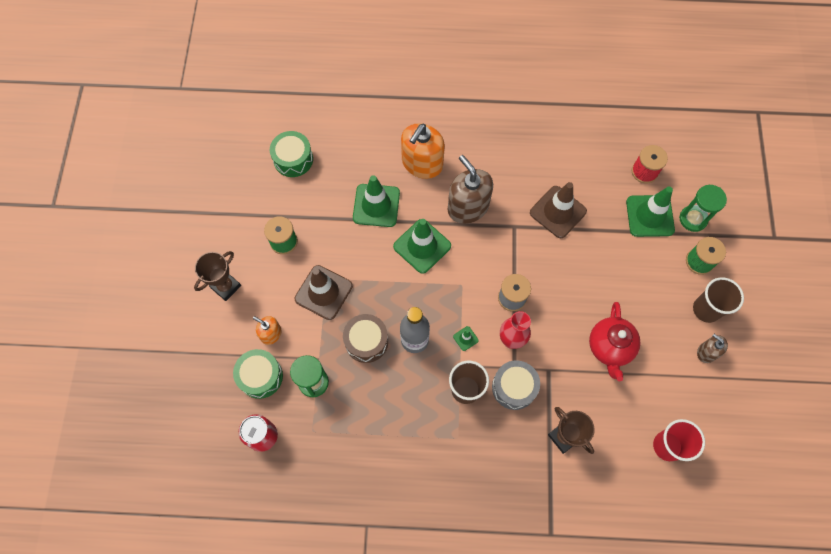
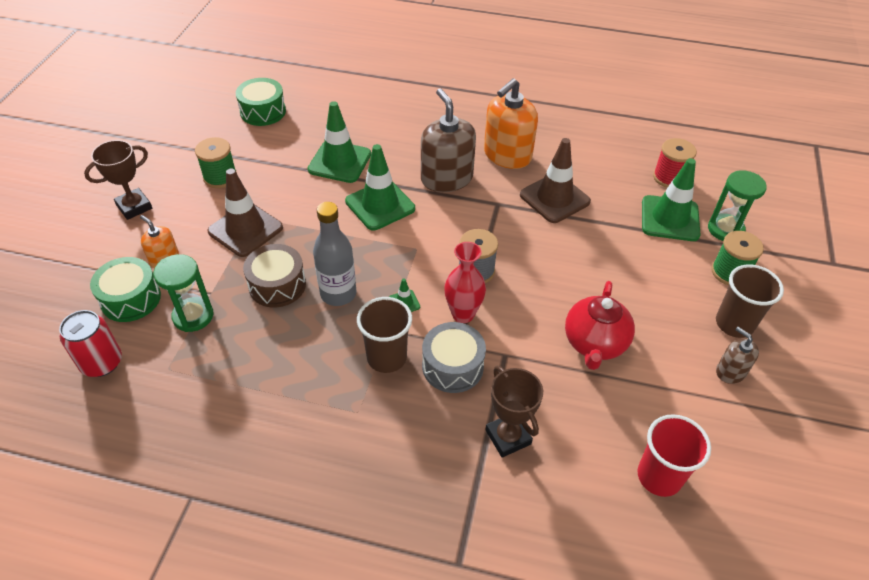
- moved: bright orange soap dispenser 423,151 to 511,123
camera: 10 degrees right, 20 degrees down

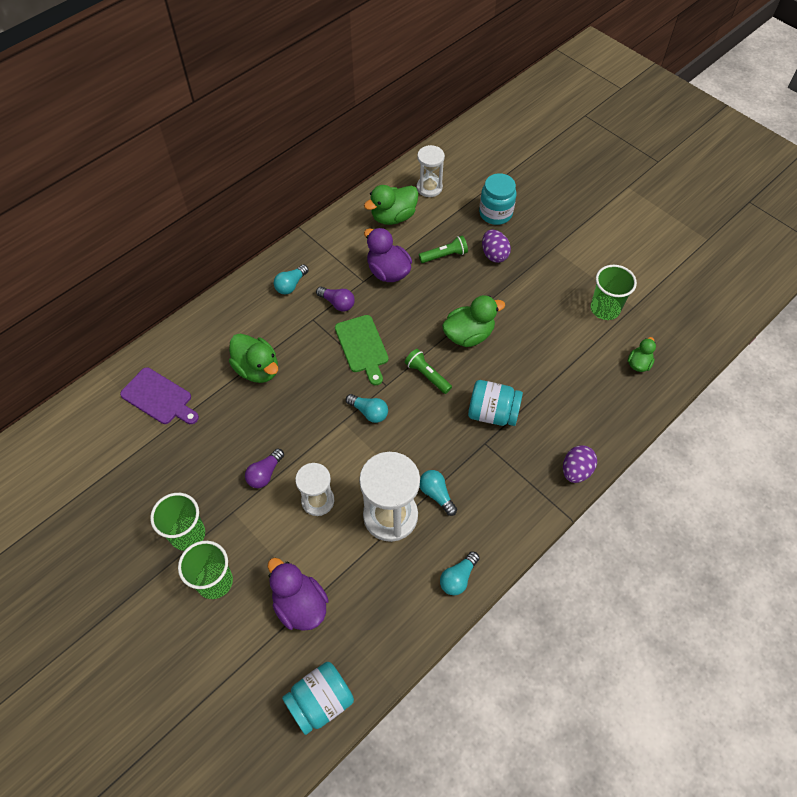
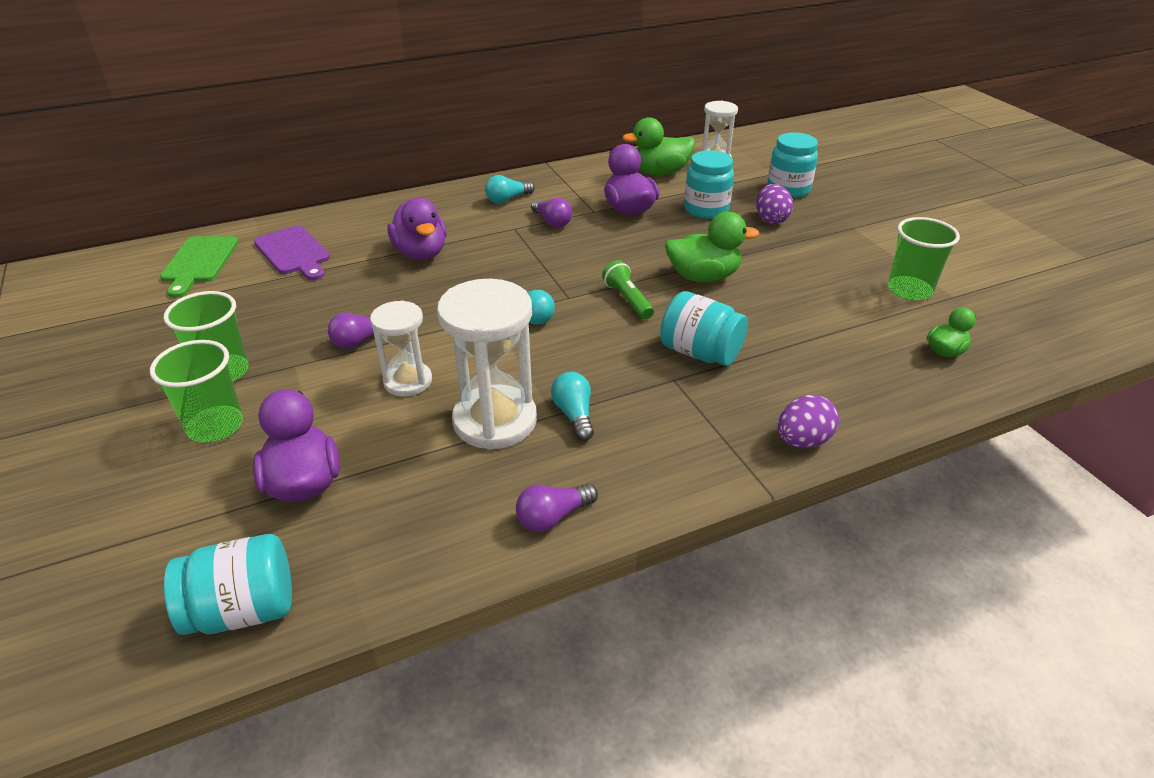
- moved: emerald chopping board 362,350 to 199,267
- recoloured: emerald toy duck 253,358 to purple toy duck 416,229
- recoloured: teal bulb 460,573 to purple bulb 557,508
- replaced: emerald flashlight 443,249 to teal jam jar 709,184
camera: 20 degrees right, 20 degrees down

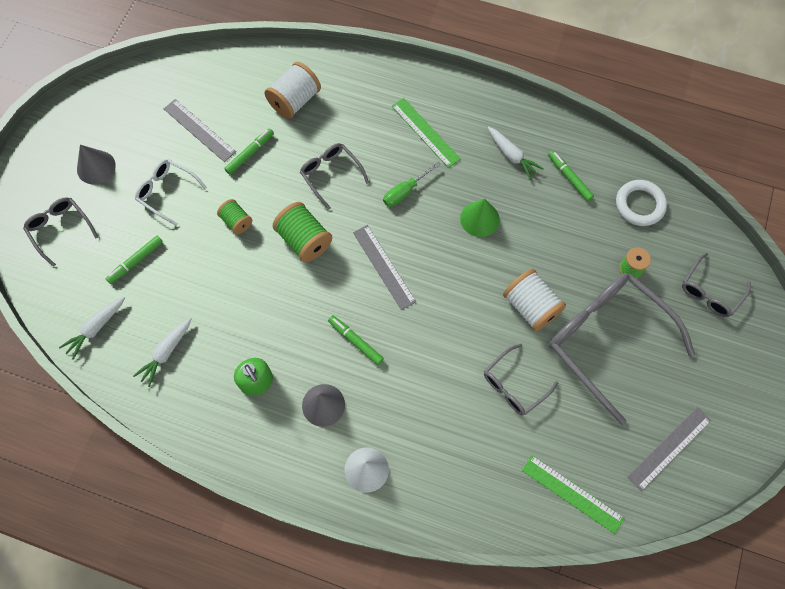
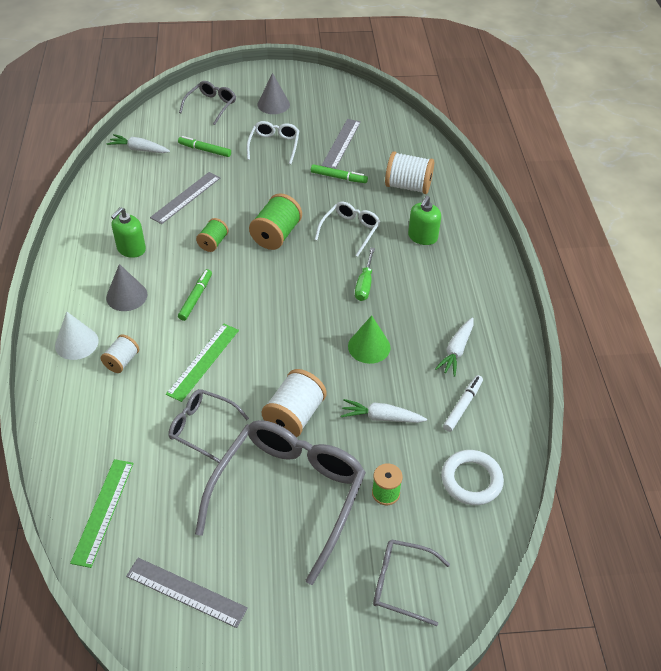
- added: pure white spool 120,353
- moved: ash-grey ruler 384,267 to 185,198
- moved: emerald ruler 426,133 to 202,363
- moved: emerald spool 234,217 to 212,235
- recoloured: ash-grey glasses 334,176 to pure white glasses 347,229
- moved: pure white carrot 162,352 to 384,411
- turned: emerald hand screwdriver 412,184 = 365,274 105 degrees counterclockwise
- added: emerald soap dispenser 424,220
- recoloured: emerald marker 571,176 to pure white marker 463,403
camera: 65 degrees right, 20 degrees down

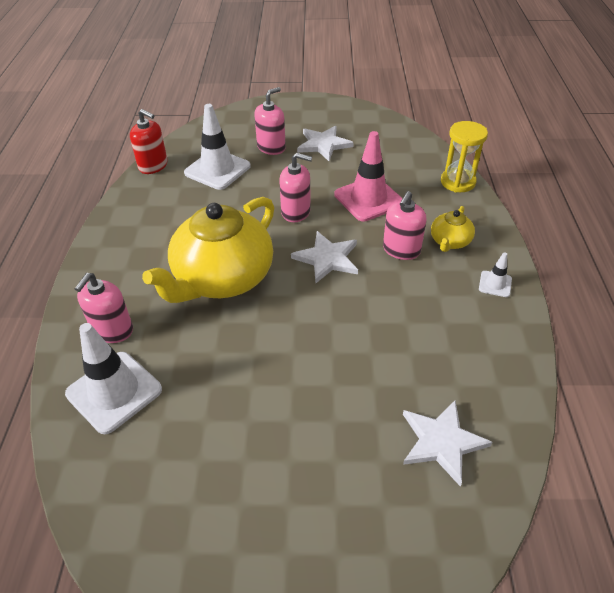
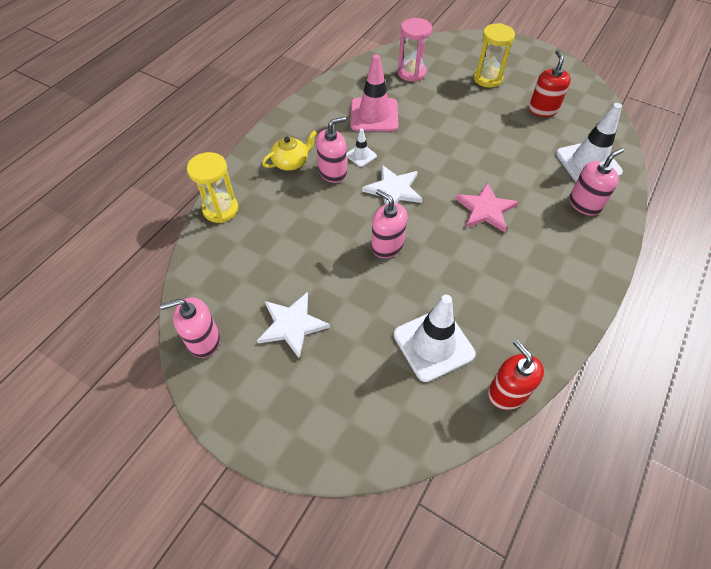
- moved: rose-pink soap dispenser 270,121 to 190,328
- moved: pure white traffic cone 495,274 to 362,148
- moved: rose-pink traffic cone 368,176 to 374,93
- replaced: pure white five-pointed star 448,443 to rose-pink hourglass 415,50
- replaced: yellow tea pot 208,250 to rose-pink five-pointed star 486,207
- added: yellow hourglass 494,55
- added: crimson soap dispenser 550,83
camera: 150 degrees left, 10 degrees up

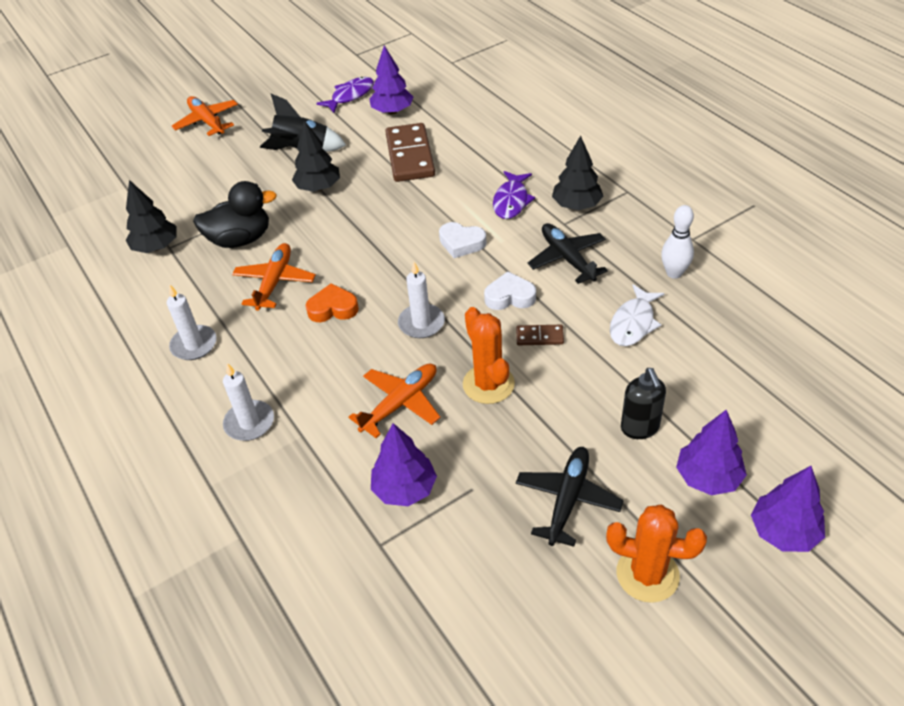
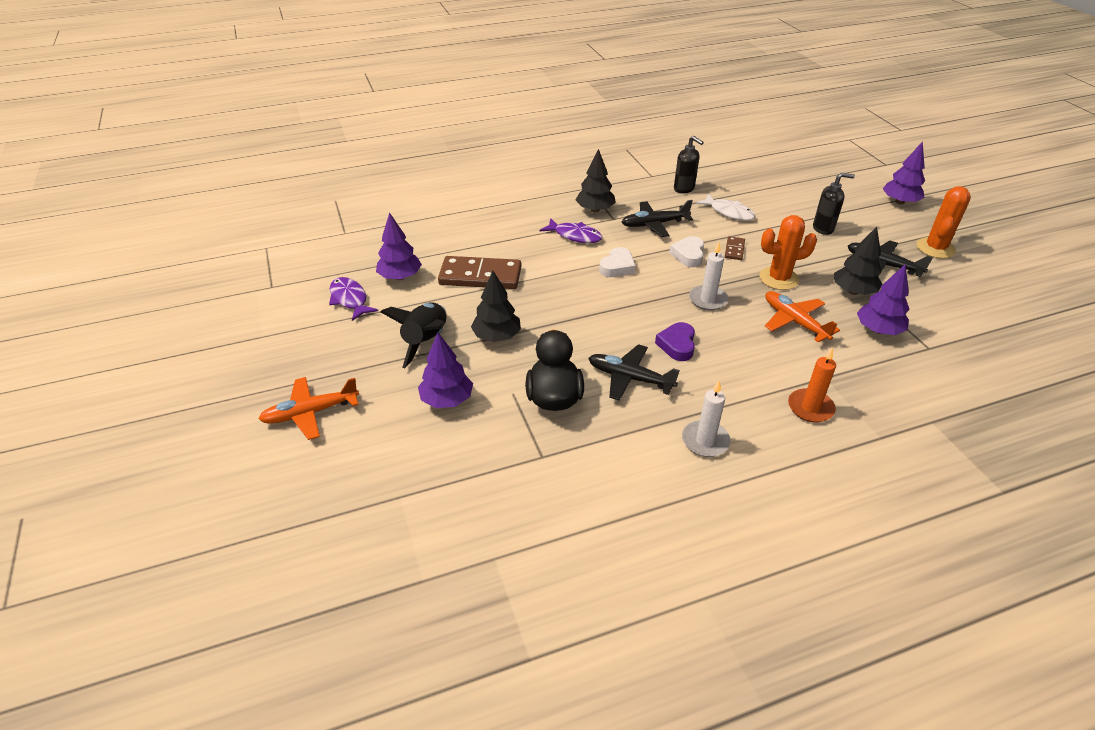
- moved: purple toy tree 711,452 to 445,370
- recoloured: bright orange plane 274,277 to black plane 634,372
- recoloured: bright orange love heart 332,302 to purple love heart 675,341
- replaced: pure white tenpin 677,242 to black soap dispenser 689,164
- recoloured: pure white wax candle 248,402 to bright orange wax candle 812,385
- moved: black toy tree 151,216 to 858,261
camera: 80 degrees left, 5 degrees down

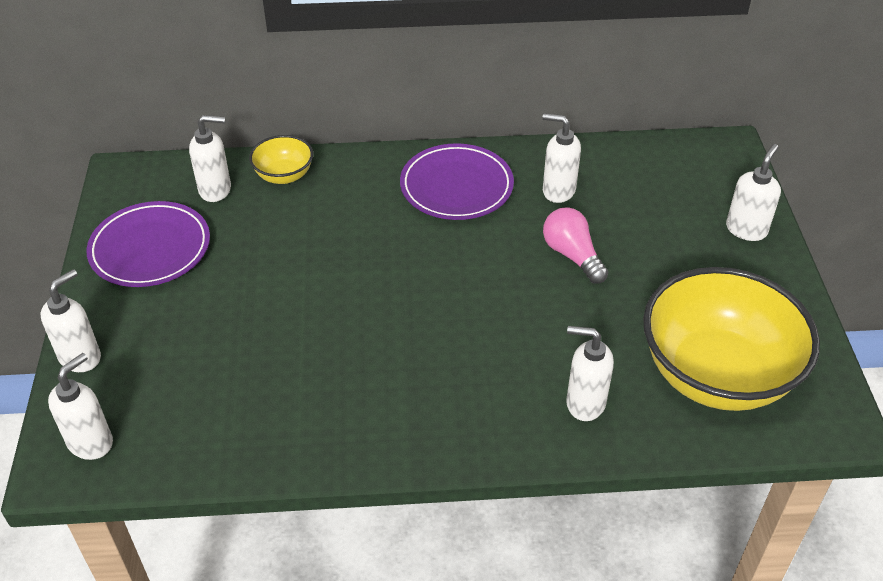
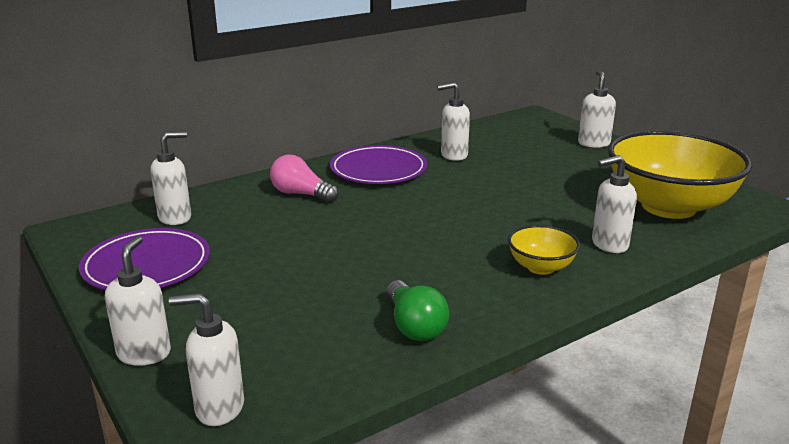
- turned: pure white soap dispenser 80,406 = 206,359 90 degrees counterclockwise
- moved: rose-pink bulb 575,245 to 304,179
- added: emerald bulb 417,310
- moved: yellow deep dish 281,159 to 544,250
camera: 30 degrees left, 20 degrees down

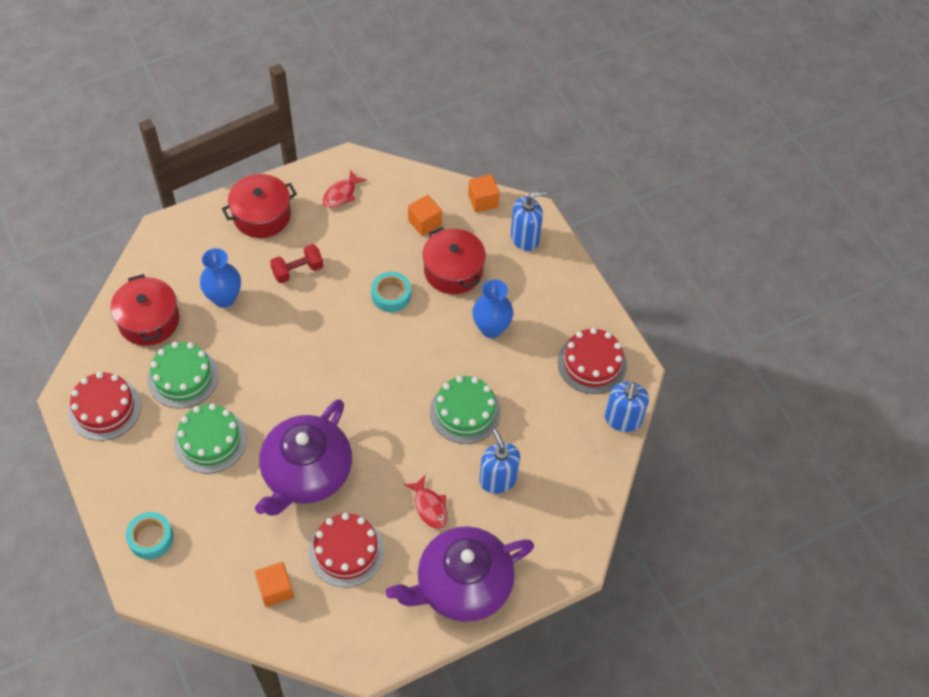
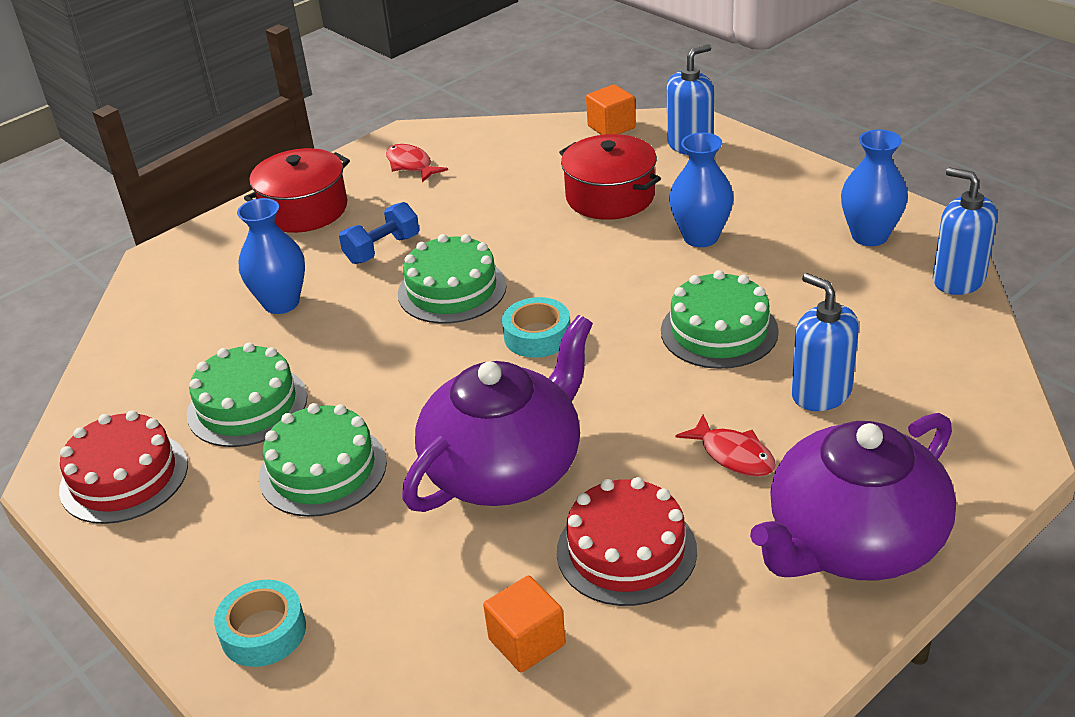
- recoloured: crimson hand weight 296,263 to royal blue hand weight 379,233
- turned: crimson toy fish 345,188 = 417,163 120 degrees clockwise
- added: emerald layer cake 452,279
- turned: purple tea pot 303,457 = 497,413 150 degrees counterclockwise
- moved: teal roll of tape 391,292 to 536,327
- replaced: crimson layer cake 592,361 to royal blue vase 874,187
- turned: royal blue soap dispenser 627,407 = 965,231 135 degrees clockwise
- removed: crimson pot 144,310
- removed: bright orange cube 425,215
camera: 10 degrees left, 20 degrees down

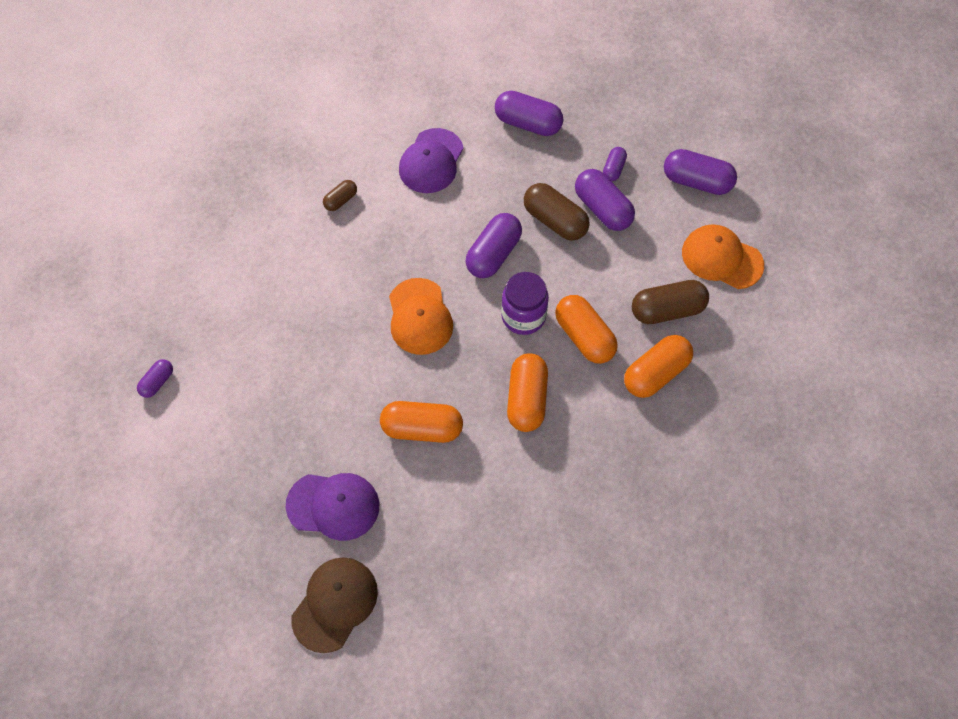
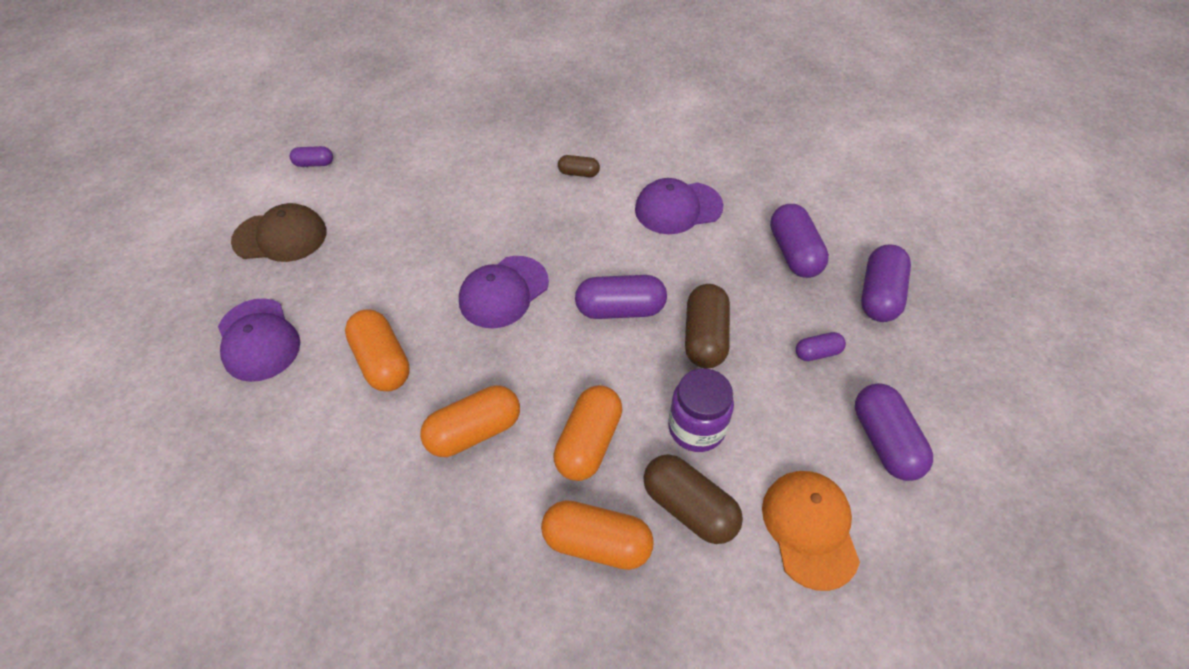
- moved: russet peaked cap 334,605 to 279,232
- recoloured: bright orange peaked cap 421,316 to purple peaked cap 504,292
- moved: purple jam jar 525,303 to 701,410
- moved: purple pill shape 605,200 to 886,283
camera: 55 degrees right, 10 degrees down

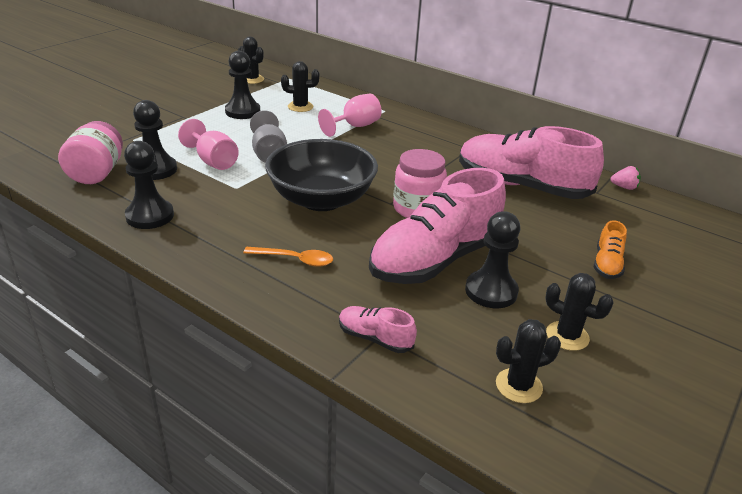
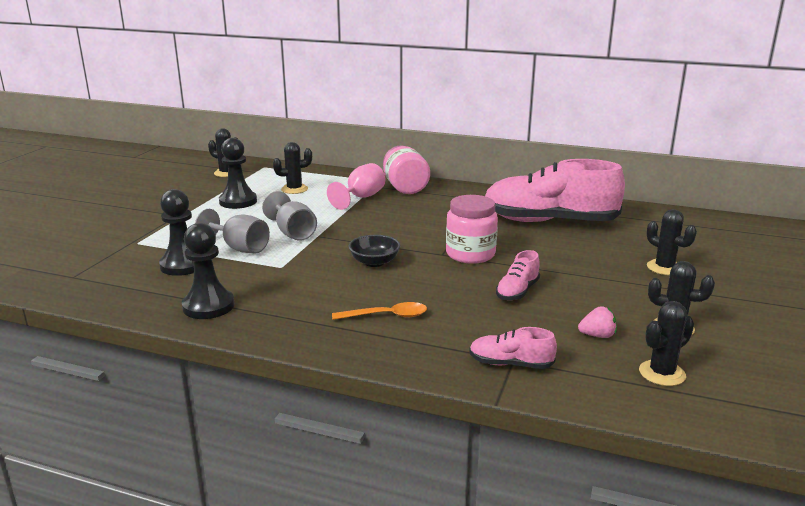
- recoloured: rose-pink chalice 208,144 to ash-grey chalice 232,231
- resized: black deep dish 321,175 = 374,251 x0.46
- moved: rose-pink jam jar 90,152 to 406,169
- resized: rose-pink shoe 437,226 = 518,275 x0.43
- moved: rose-pink berry 625,178 to 597,322
- replaced: bright orange shoe 610,249 to black cactus 672,242
- removed: black chess pawn 492,259
camera: 15 degrees left, 10 degrees down

